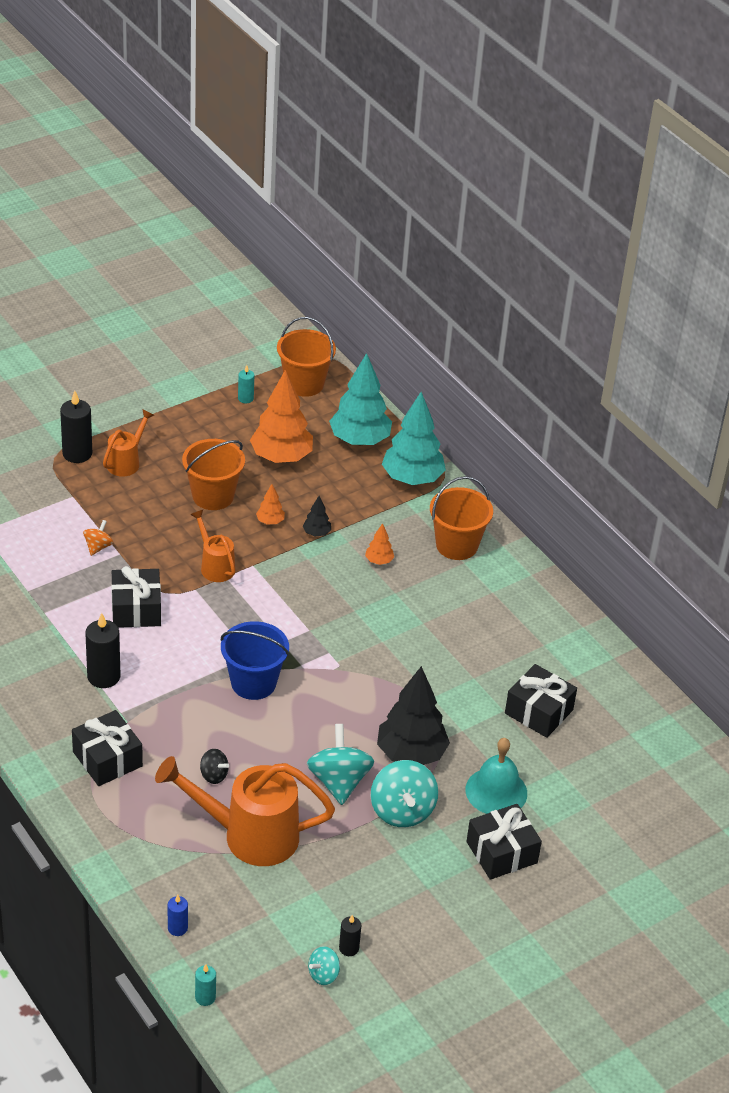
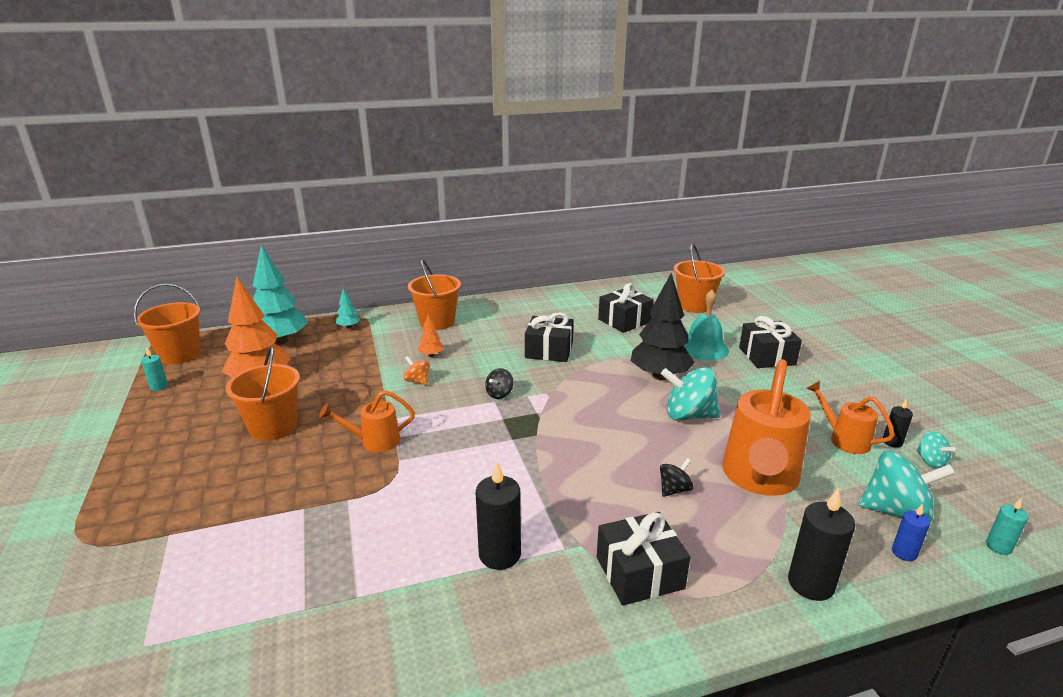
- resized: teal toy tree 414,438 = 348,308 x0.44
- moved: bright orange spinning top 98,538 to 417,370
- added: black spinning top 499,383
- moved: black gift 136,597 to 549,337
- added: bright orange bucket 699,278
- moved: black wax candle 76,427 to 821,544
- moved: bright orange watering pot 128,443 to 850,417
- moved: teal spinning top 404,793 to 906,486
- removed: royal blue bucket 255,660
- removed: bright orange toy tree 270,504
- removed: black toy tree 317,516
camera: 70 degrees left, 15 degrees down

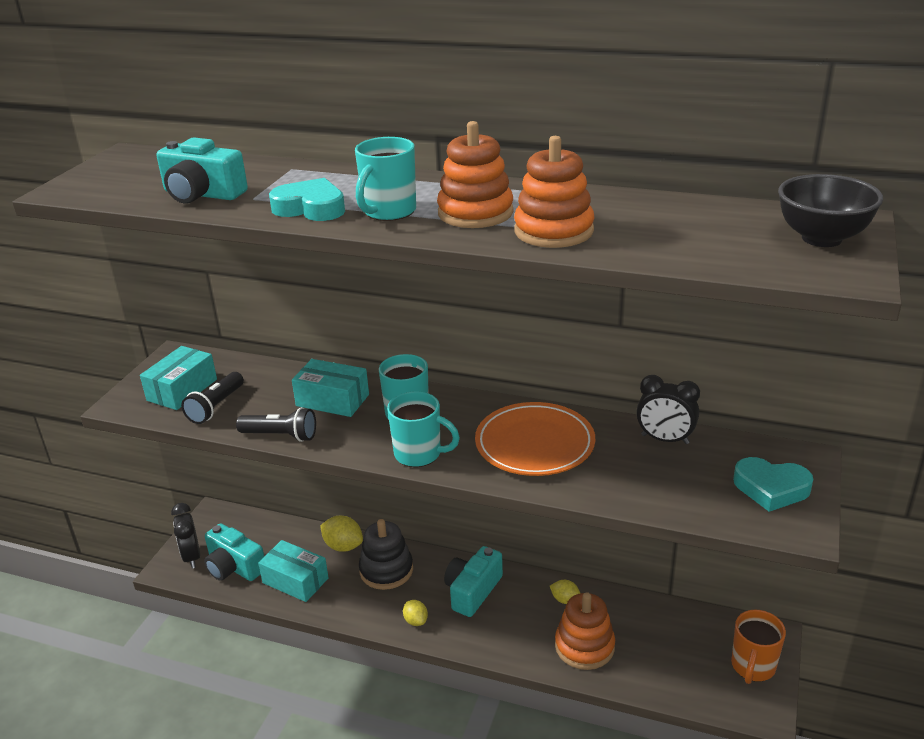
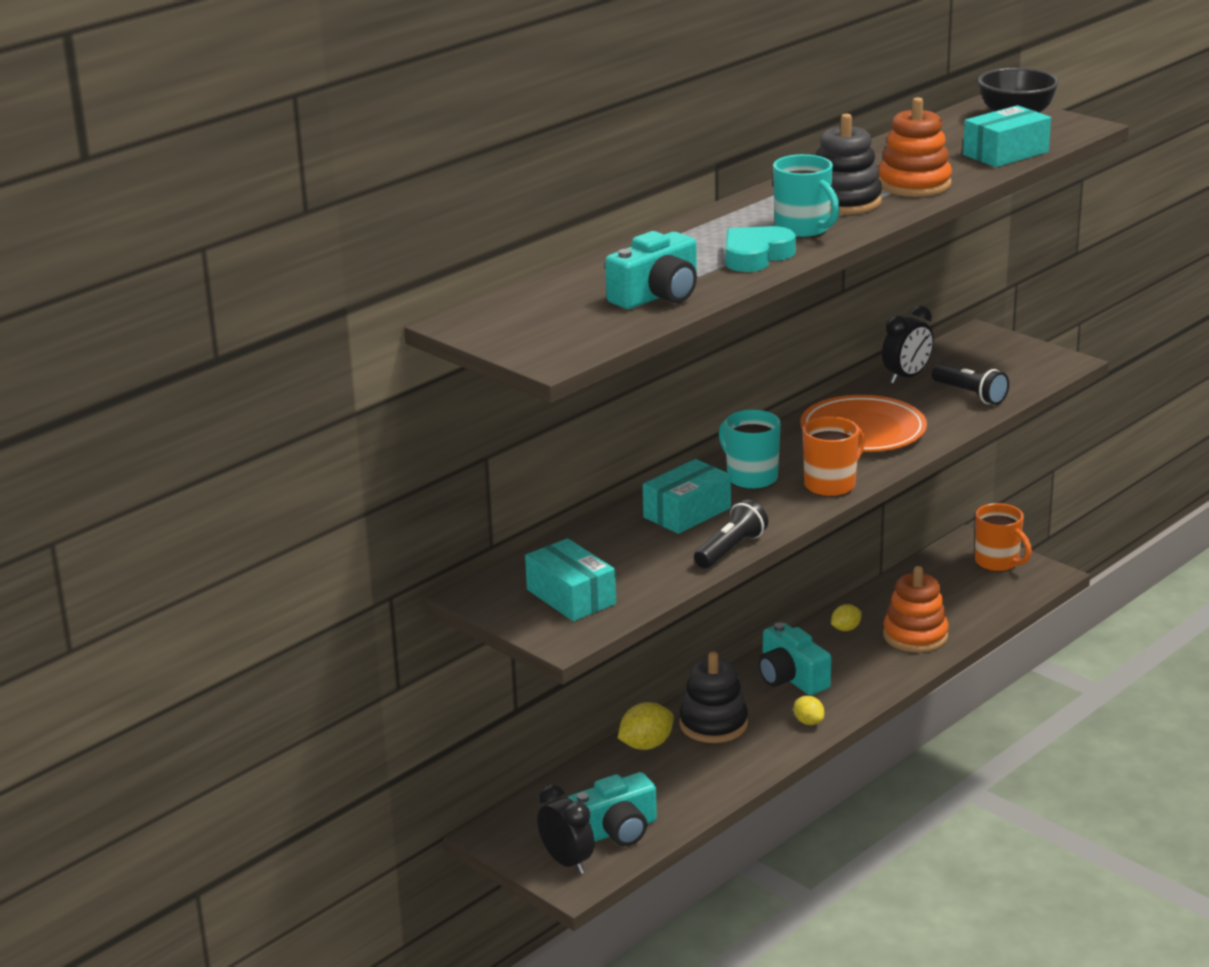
- turned: black clock 185,535 = 566,829 135 degrees counterclockwise
- turned: yellow lemon 415,613 = 809,710 60 degrees clockwise
- recoloured: teal tea mug 423,429 to bright orange tea mug 834,456
- recoloured: bright orange stacking toy 475,174 to black stacking toy 849,164
- moved: black flashlight 212,398 to 970,384
- moved: teal parcel 293,571 to 1007,136
- removed: teal love heart 773,484
camera: 65 degrees left, 5 degrees down

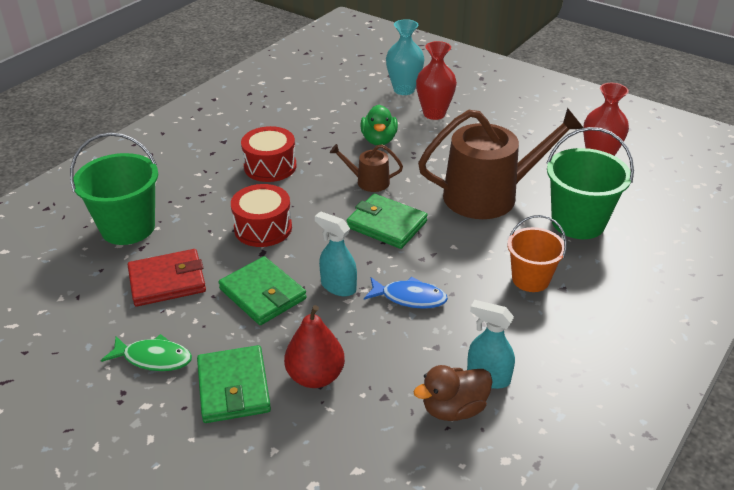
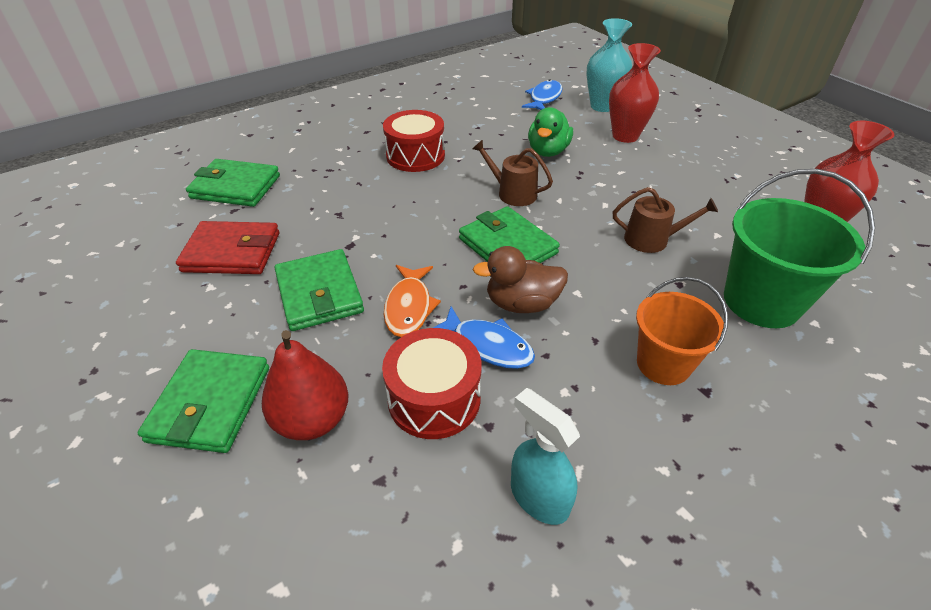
- replaced: emerald bucket 114,188 to emerald card wallet 233,183
- moved: crimson toy drum 261,215 to 432,383
- replaced: teal spray bottle 336,253 to bright orange toy fish 412,301
- moved: russet toy duck 453,393 to 520,279
- added: royal blue toy fish 542,94
- resized: russet watering pot 501,163 = 665,220 x0.46
- removed: emerald toy fish 146,352
camera: 20 degrees right, 5 degrees up

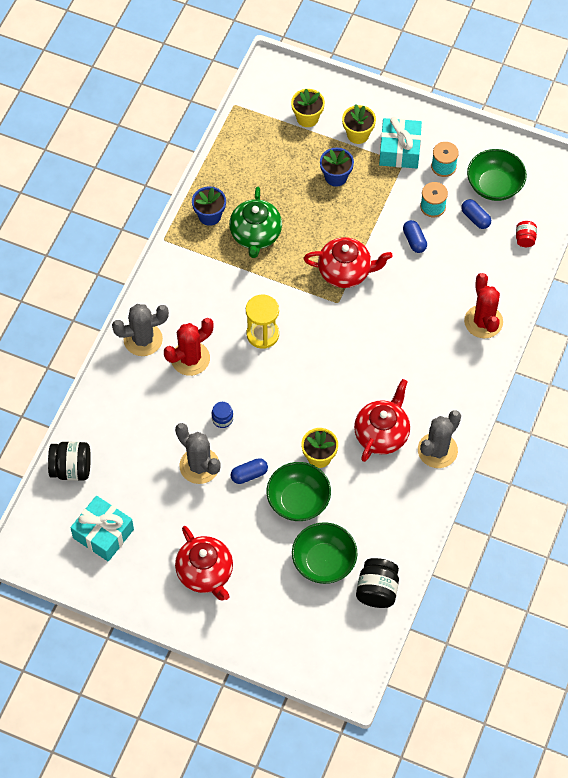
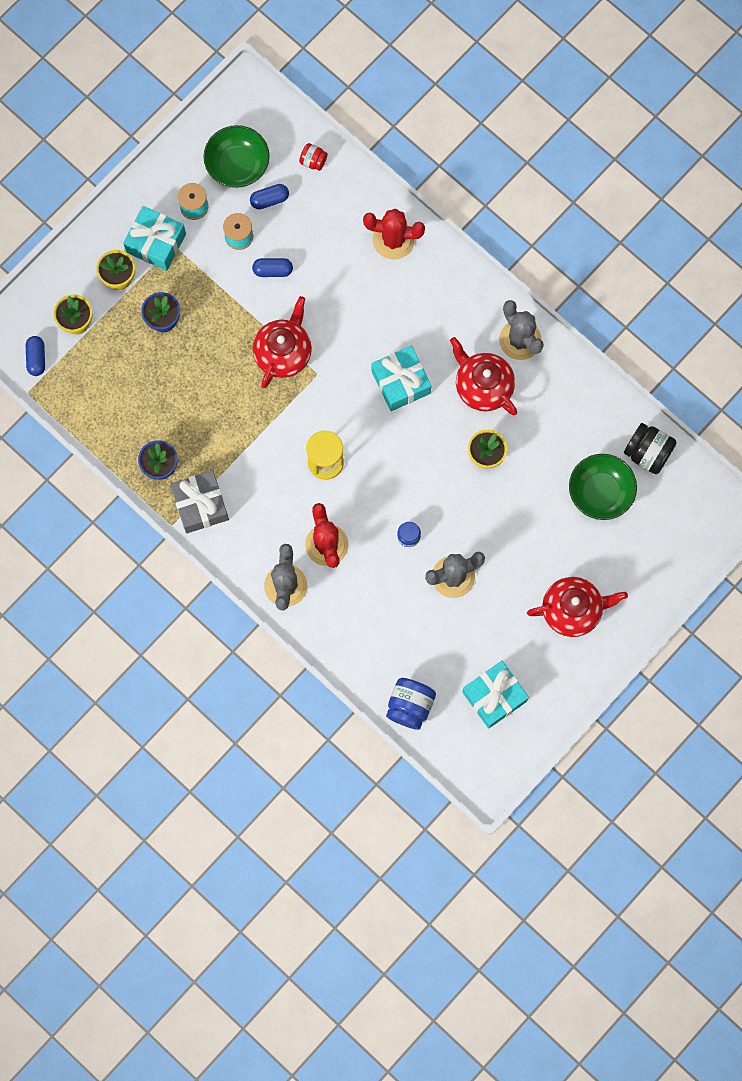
- moved: royal blue pill shape 249,471 to 35,356
- added: ash-grey gift 199,501
- added: teal gift 401,378
- recoloured: black jam jar 69,461 to royal blue jam jar 411,704
- removed: emerald tea pot 255,222
- removed: emerald deep dish 299,491
camera: 70 degrees left, 15 degrees up

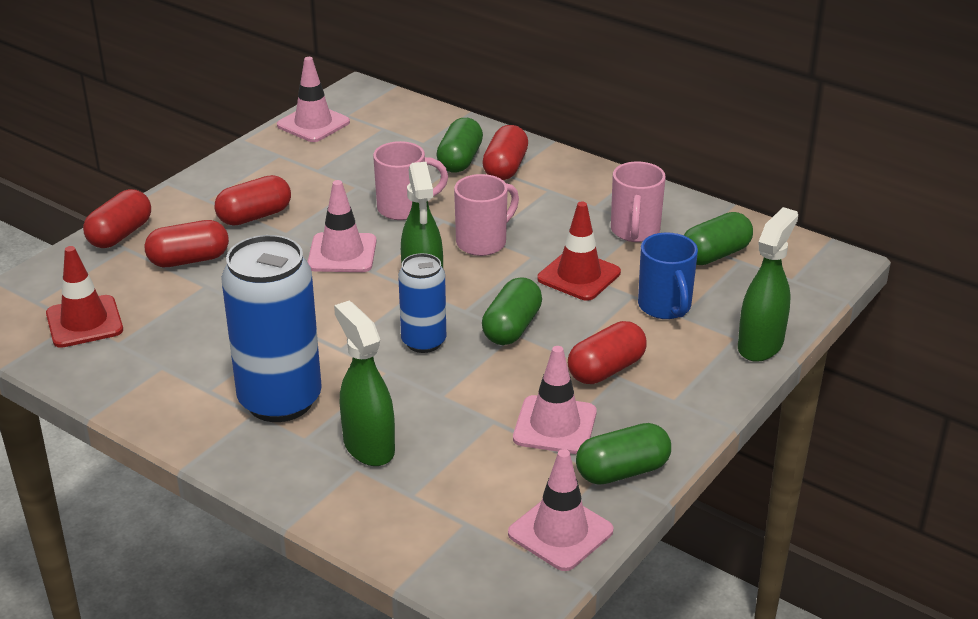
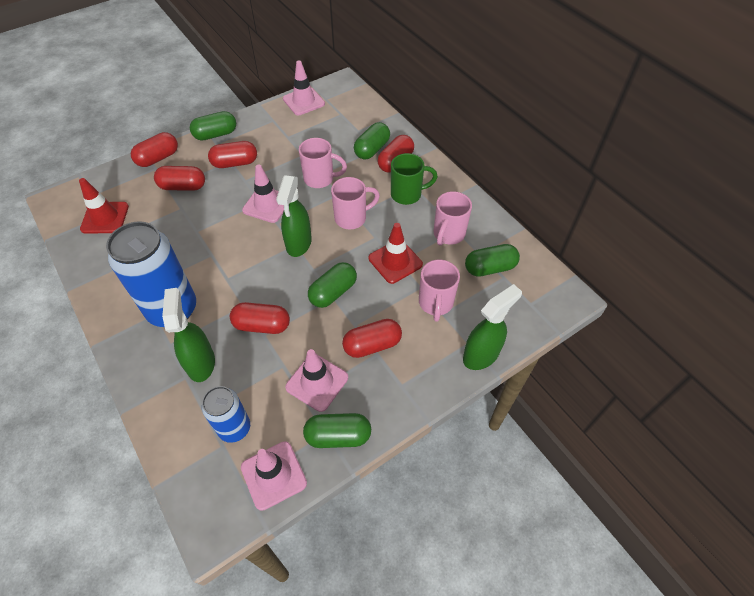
- added: emerald pill shape 213,126
- moved: royal blue soda can 422,303 to 226,414
- added: crimson pill shape 260,318
- added: emerald tea mug 414,179
- recoloured: royal blue tea mug 668,275 to rose-pink tea mug 439,291
camera: 20 degrees right, 20 degrees up

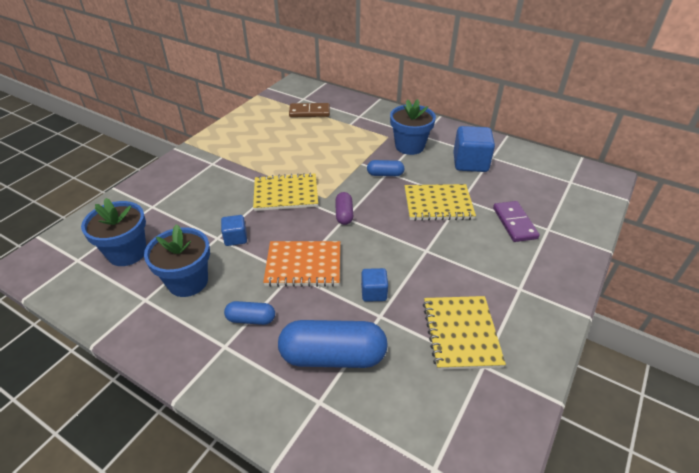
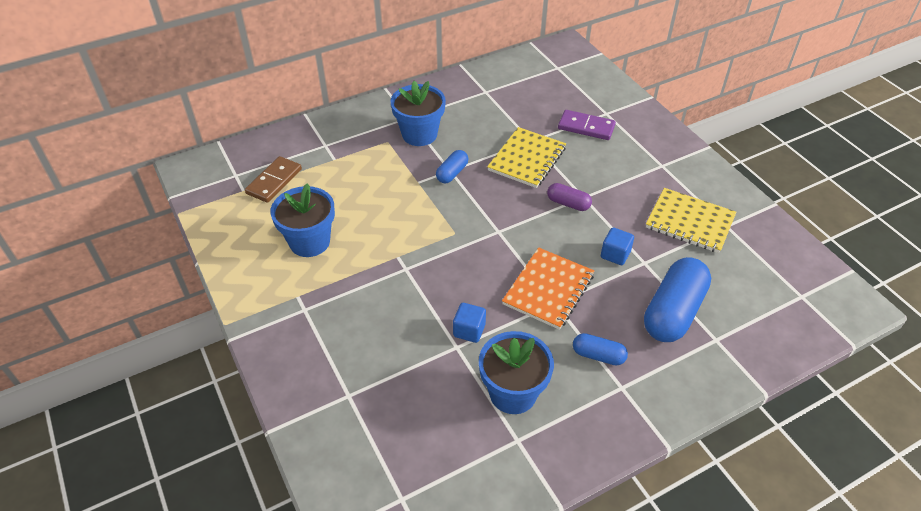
- moved: royal blue flower pot 113,232 to 302,220
- moved: purple pill shape 344,208 to 569,197
- turned: royal blue pill shape 249,313 = 600,349 75 degrees clockwise
- removed: yellow notebook 285,192
- removed: royal blue cube 474,149
camera: 60 degrees left, 5 degrees up

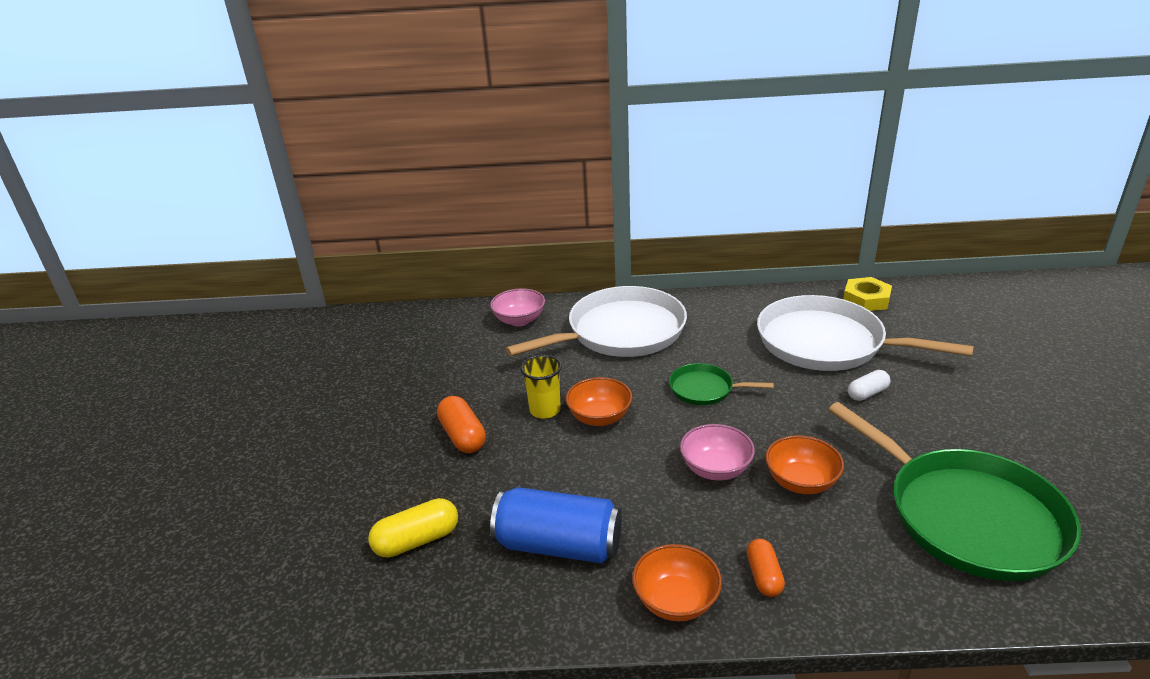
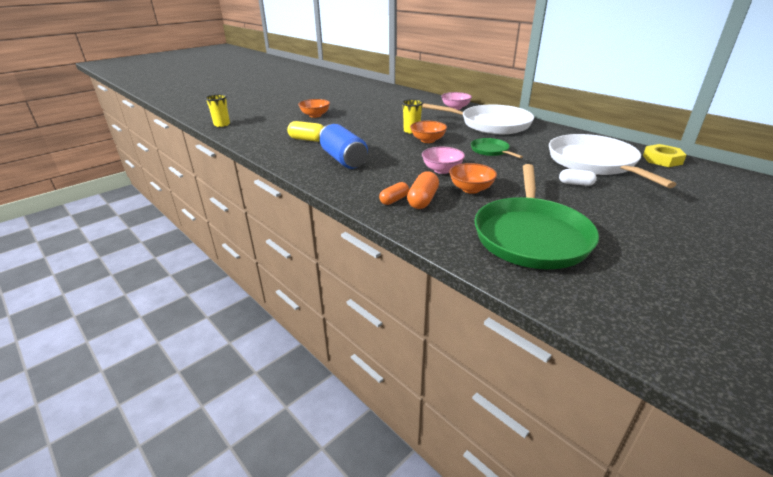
- added: yellow beaker 217,110
- moved: bright orange deep dish 677,582 to 314,108
- moved: bright orange pill shape 461,424 to 423,190
camera: 45 degrees right, 0 degrees up

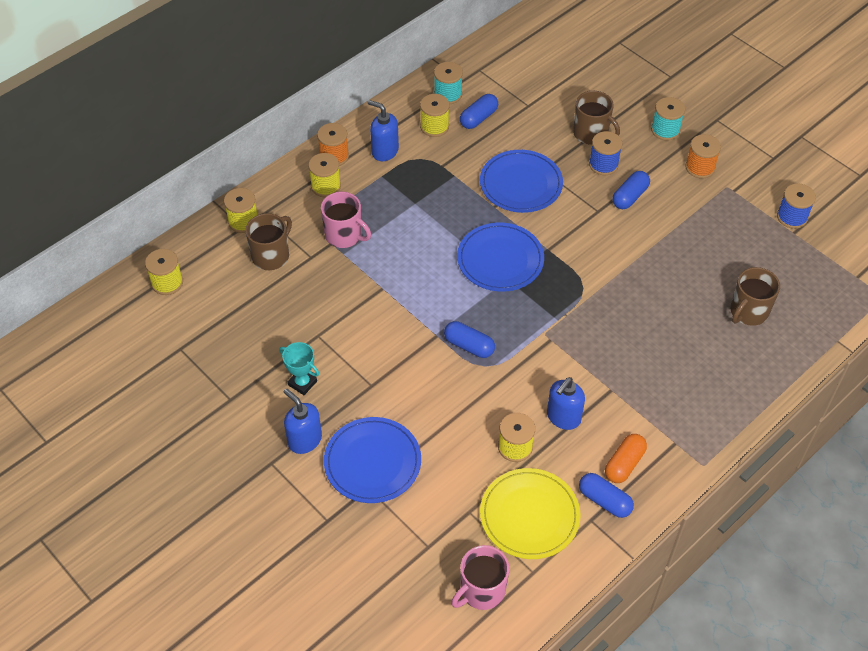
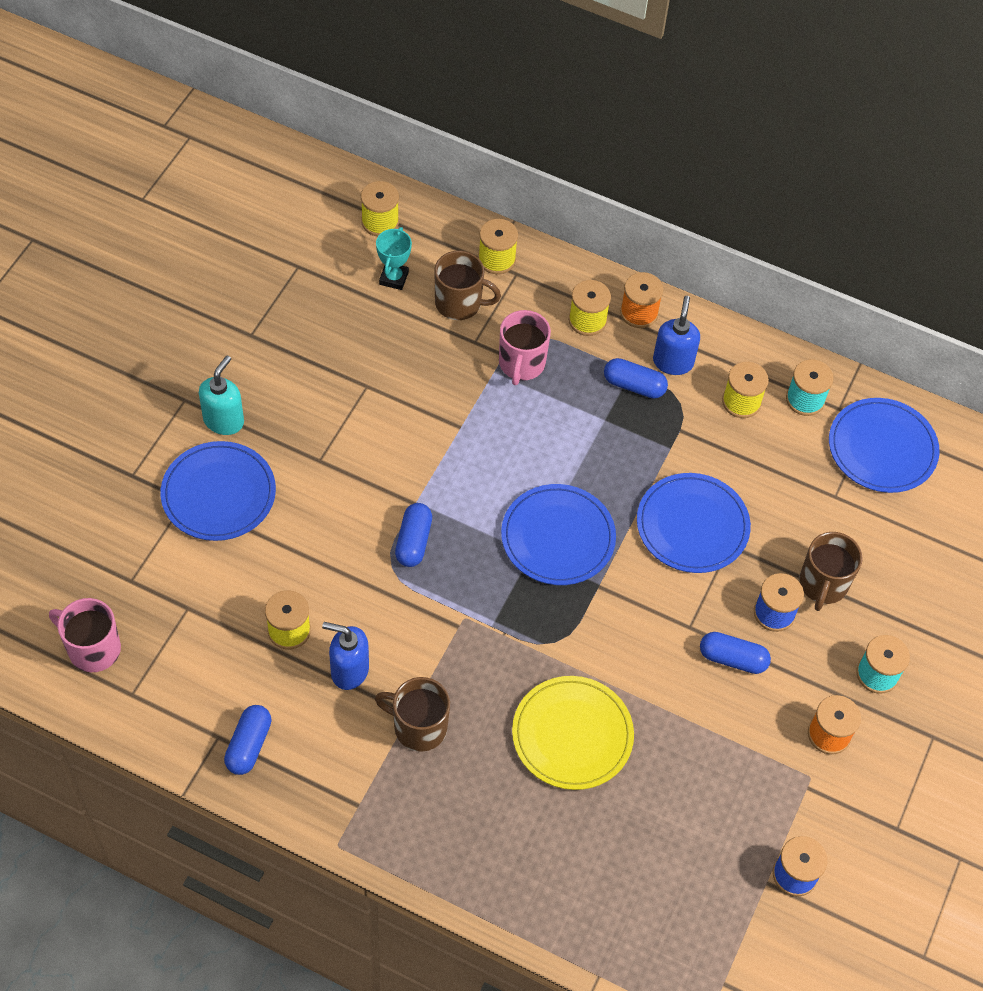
- recoloured: royal blue soap dispenser 303,421 to teal soap dispenser 221,395
- moved: russet tea mug 755,296 to 412,714
- moved: teal trophy 299,368 to 394,258
- moved: yellow flat dish 530,513 to 573,733
- moved: royal blue pill shape 479,111 to 636,378
- added: royal blue flat dish 884,445
- removed: bright orange pill shape 626,458
camera: 65 degrees right, 5 degrees up

